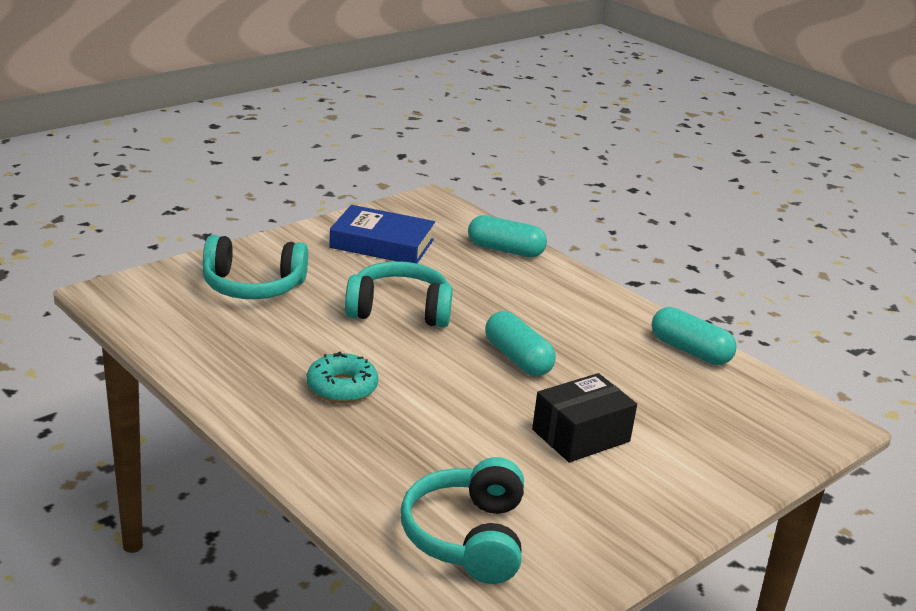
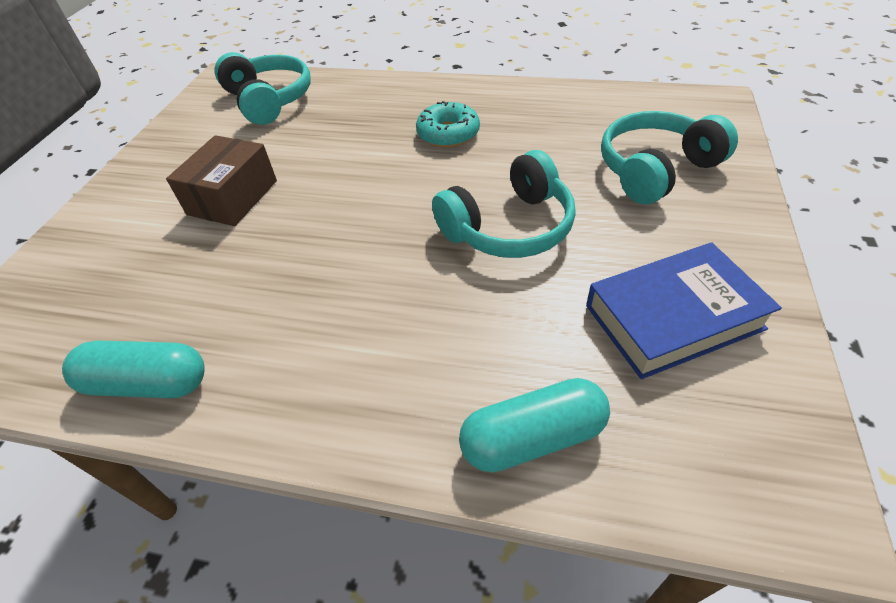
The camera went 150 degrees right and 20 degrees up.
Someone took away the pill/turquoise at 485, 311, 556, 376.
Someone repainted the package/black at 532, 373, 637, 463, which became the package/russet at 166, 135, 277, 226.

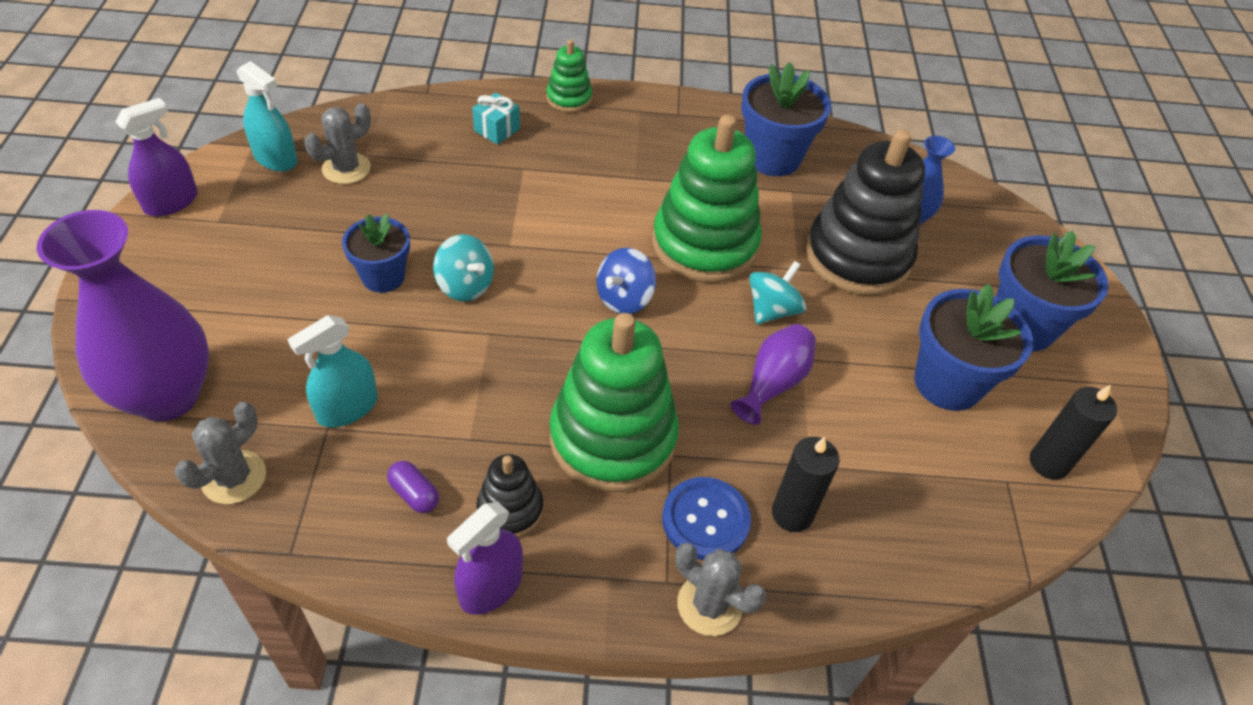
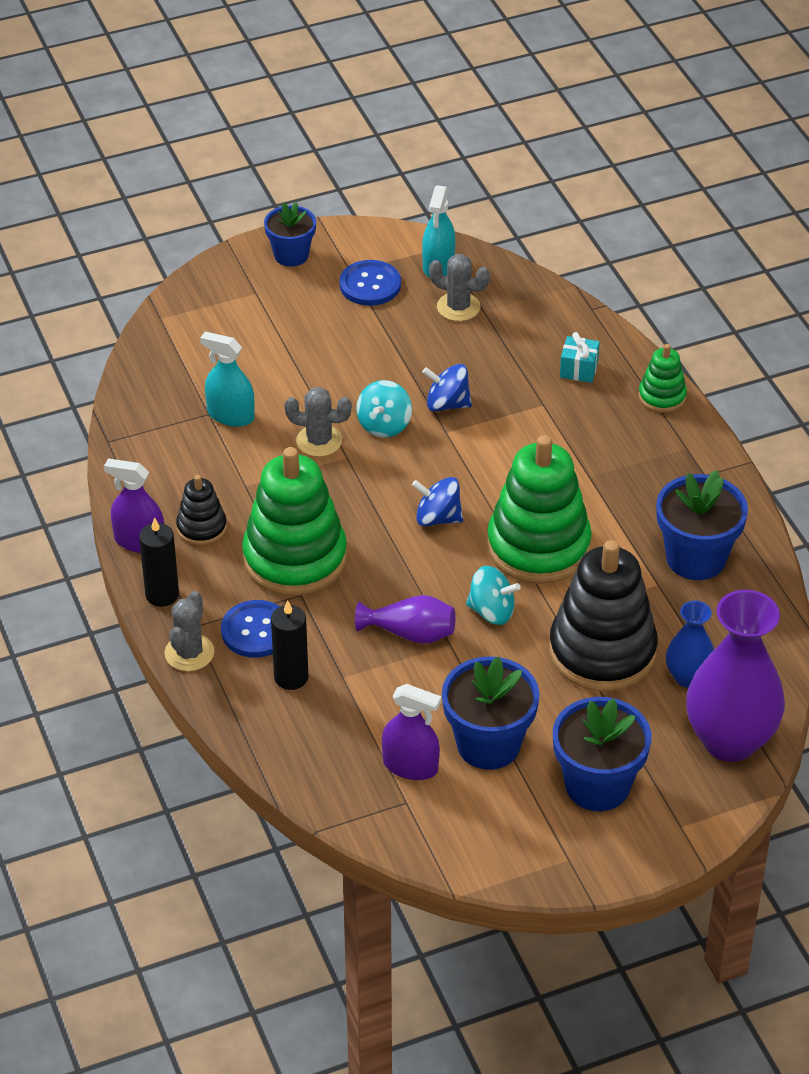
The camera went 70 degrees right and 5 degrees down.
Someone carried the spray bottle/violet from 115, 98, 198, 216 to 382, 684, 441, 780.
Someone carried the tall vase/violet from 37, 210, 209, 421 to 686, 590, 785, 762.
Someone carried the flower pot/royal blue from 342, 214, 410, 293 to 264, 202, 316, 267.
Someone carried the candle/black from 1030, 385, 1117, 479 to 139, 517, 179, 607.
Someone carried the prickly plant/grey from 175, 402, 266, 504 to 285, 387, 352, 457.
Someone took away the pill/violet at 387, 461, 439, 513.
Someone put down the shirt button/royal blue at 339, 260, 401, 306.
Someone put down the whirligig/royal blue at 422, 364, 472, 412.

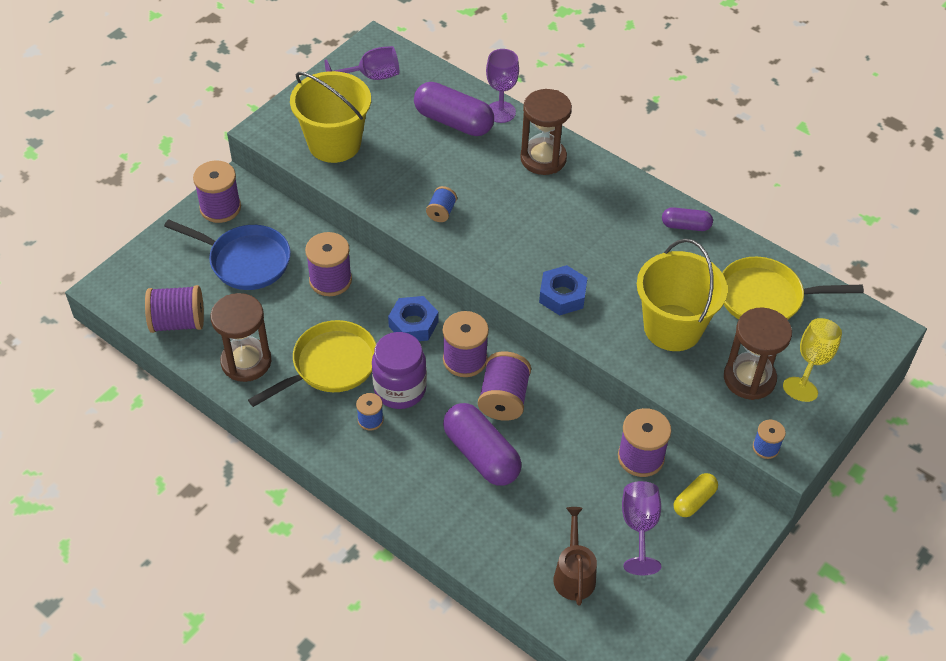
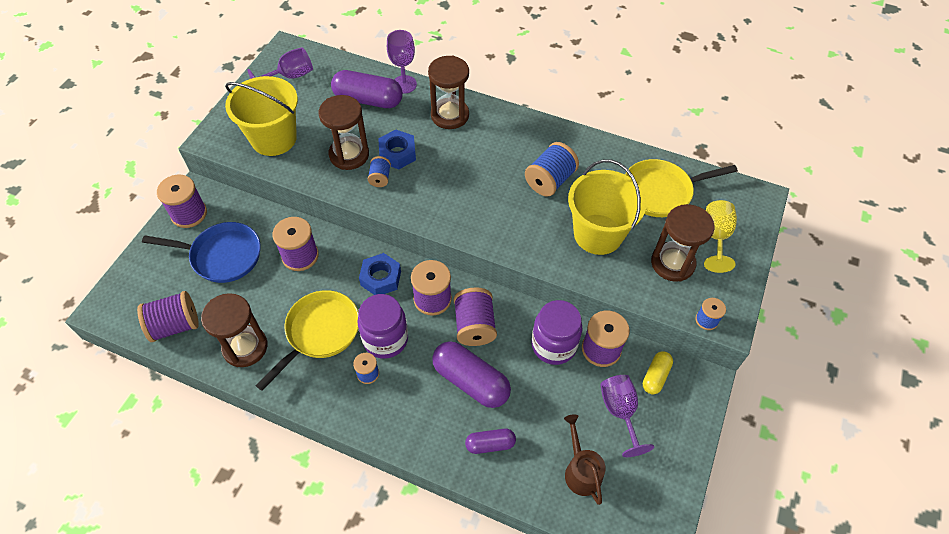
The camera went 15 degrees left and 5 degrees up.
Someone carried the pill/violet from 662, 207, 713, 231 to 465, 429, 516, 454.
Someone carried the nut/royal blue from 539, 265, 587, 315 to 378, 129, 416, 169.
Someone put down the sandglass/russet at 319, 95, 369, 170.
Someone put down the bobbin/royal blue at 525, 142, 579, 197.
Someone put down the jam jar/violet at 532, 300, 582, 365.

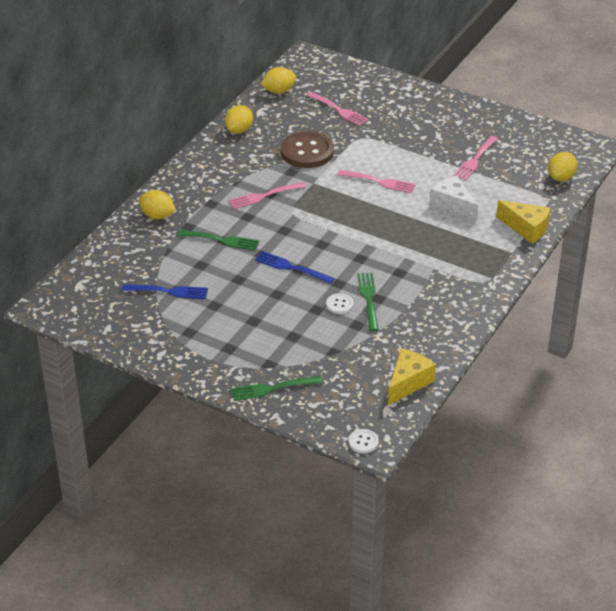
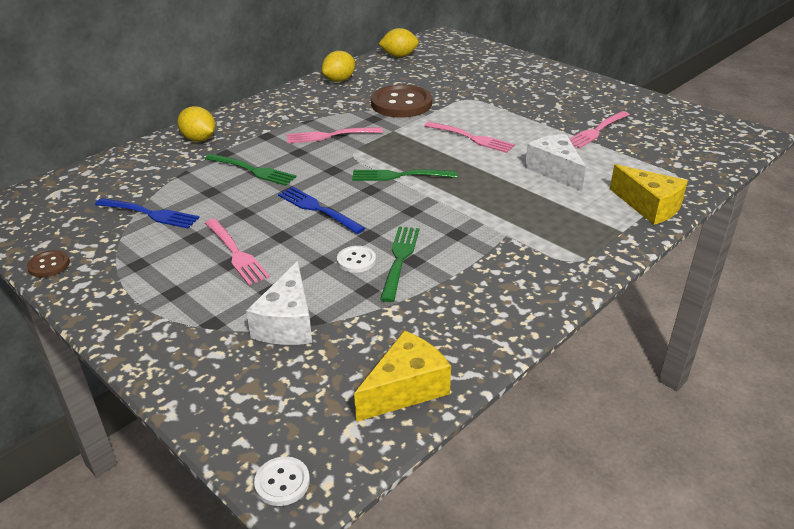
The camera went 15 degrees right and 5 degrees down.
Someone carried the dinner fork/rosy from 306, 91, 369, 126 to 205, 219, 270, 285.
Someone took away the toy lemon/bright yellow at 548, 152, 577, 181.
Someone carried the dinner fork/emerald from 231, 376, 323, 401 to 352, 169, 457, 181.
Someone put down the shirt button/russet at 27, 250, 70, 277.
Someone put down the cheese wedge/white at 246, 261, 312, 345.

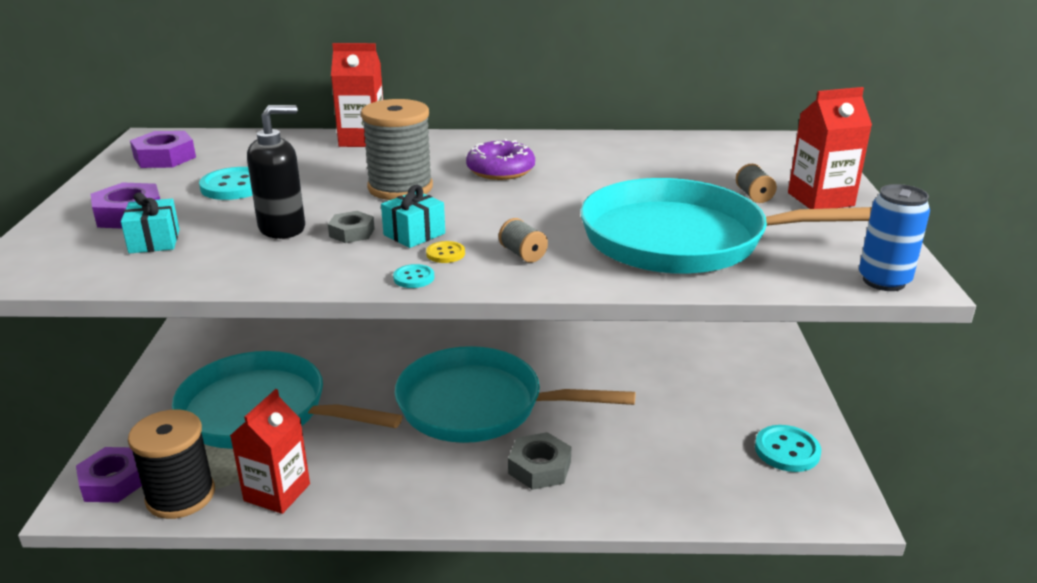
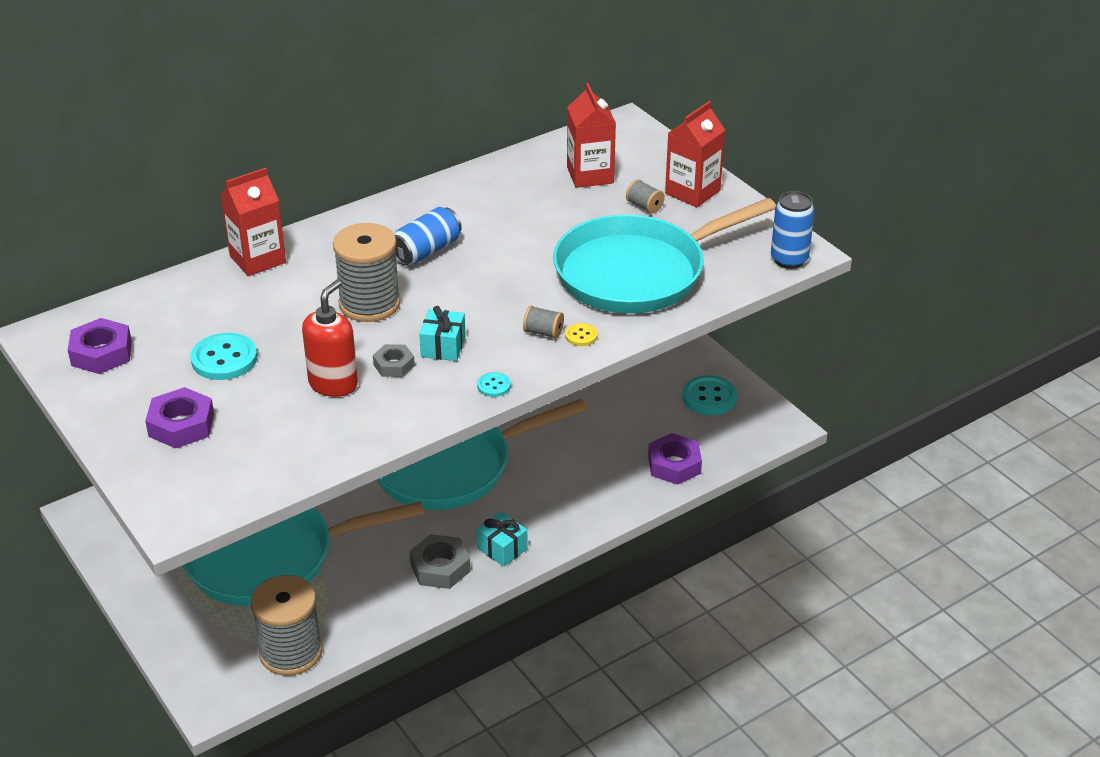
The camera went 35 degrees left and 10 degrees up.
Someone repainted the soap pump/black at 247, 105, 305, 239, which became the soap pump/scarlet at 302, 280, 358, 397.
Someone swapped the donut/violet at 466, 139, 535, 180 for the soda can/royal blue at 394, 207, 462, 265.
Someone carried the present/turquoise from 121, 192, 180, 254 to 476, 512, 528, 567.
Someone carried the shirt button/bright yellow from 426, 241, 465, 263 to 565, 323, 598, 346.
Someone carried the juice carton/scarlet from 230, 389, 310, 514 to 567, 83, 616, 188.
Someone repainted the bobbin/black at 128, 409, 215, 519, which became the bobbin/grey at 251, 575, 322, 676.
Someone carried the nut/grey from 508, 432, 572, 490 to 409, 534, 470, 589.
Someone carried the nut/violet from 76, 447, 142, 502 to 648, 433, 702, 485.

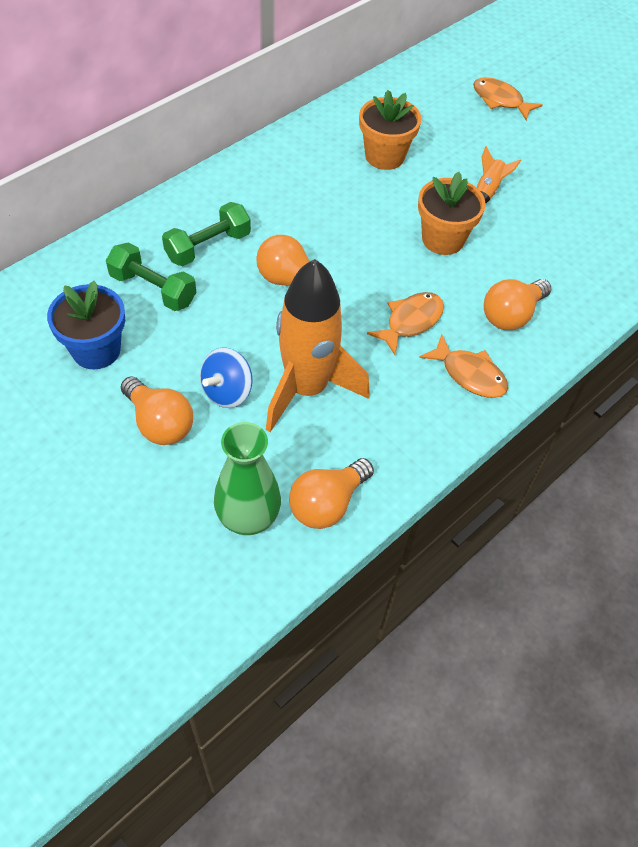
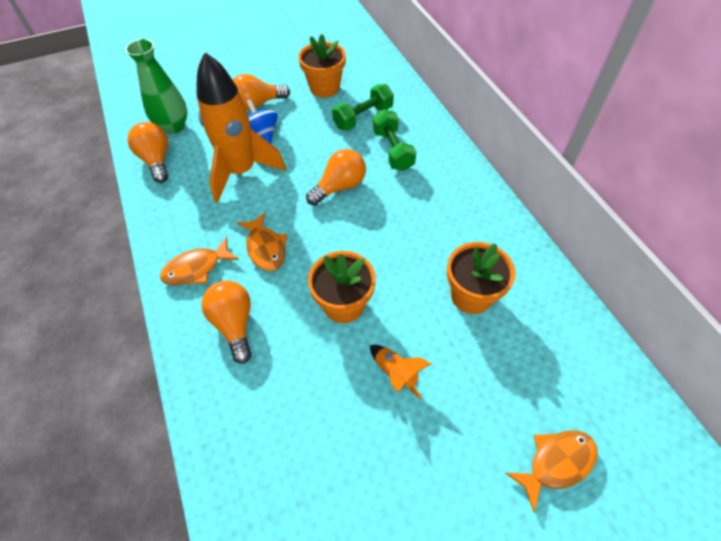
The camera went 115 degrees right and 0 degrees up.
Someone repainted the flower pot/royal blue at 47, 281, 125, 369, which became the flower pot/orange at 298, 34, 346, 98.

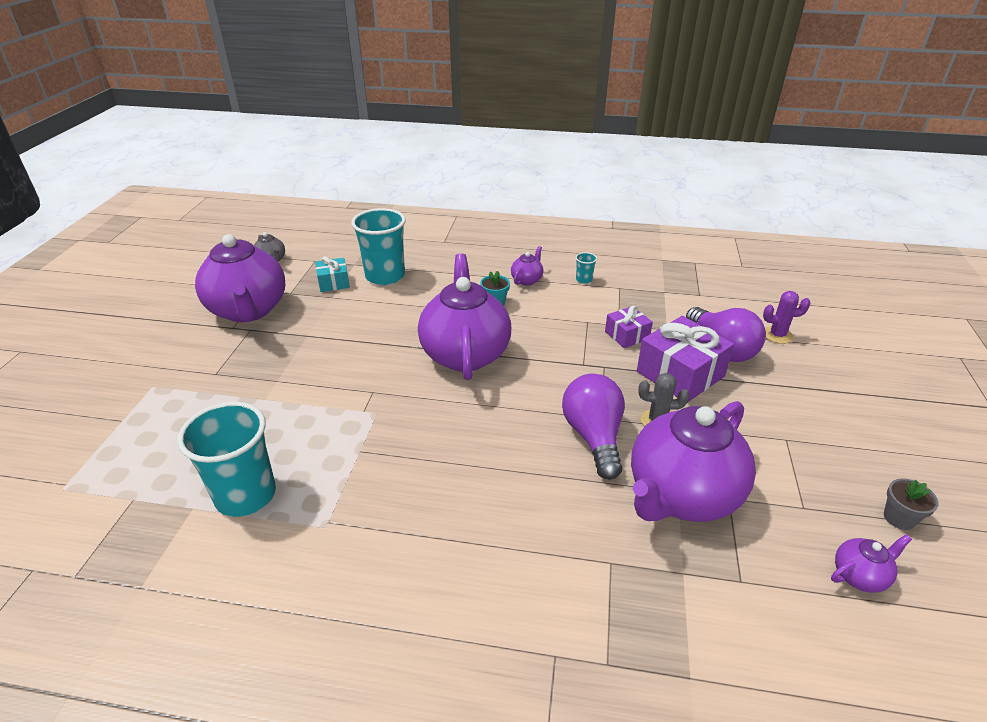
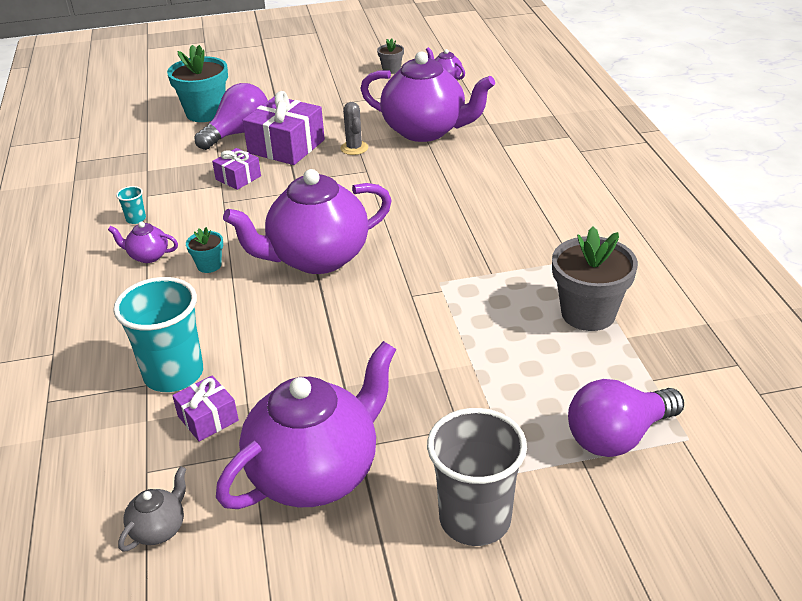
The camera went 110 degrees left and 0 degrees up.
Someone repainted the present/turquoise at 315, 256, 350, 292, which became the present/violet at 172, 375, 239, 442.
Someone swapped the prickly plant/violet at 763, 291, 811, 344 for the flower pot/turquoise at 167, 45, 228, 122.
Someone carried the bulb/violet from 562, 374, 625, 480 to 568, 379, 684, 457.
Someone swapped the beaker/turquoise at 177, 402, 276, 517 for the flower pot/grey at 552, 226, 638, 331.
Someone put down the beaker/grey at 427, 408, 527, 546.

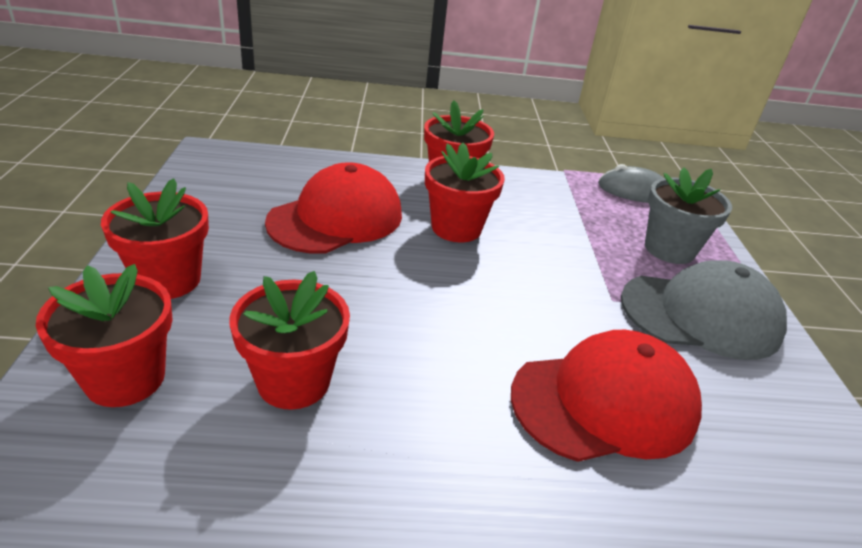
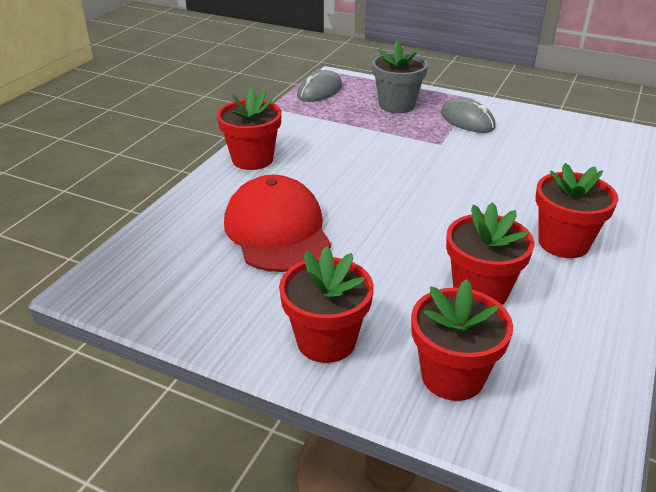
The camera went 60 degrees left and 0 degrees up.
Someone carried the flower pot/scarlet from 425, 143, 505, 242 to 535, 163, 618, 258.
Someone swapped the baseball cap/grey at 621, 260, 787, 360 for the computer mouse/grey at 441, 98, 496, 133.
Someone took away the baseball cap/scarlet at 511, 330, 702, 462.

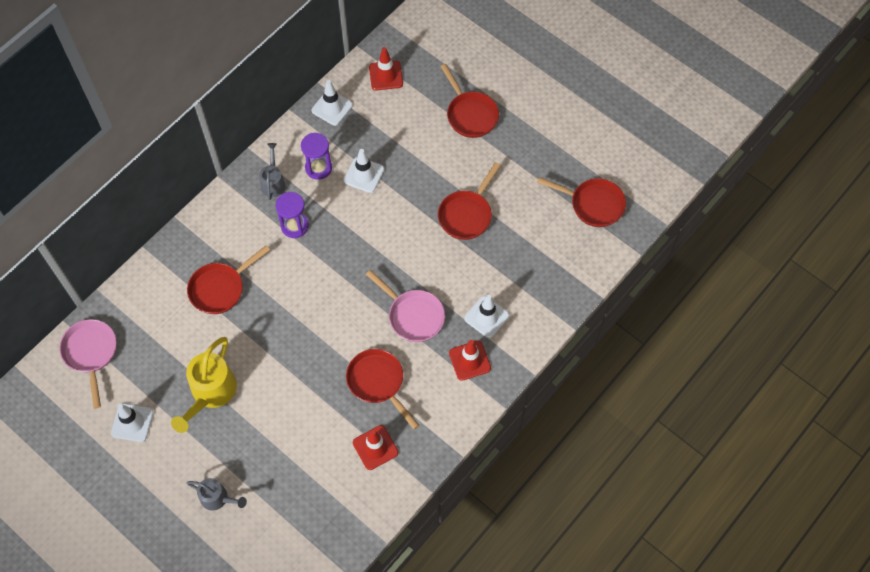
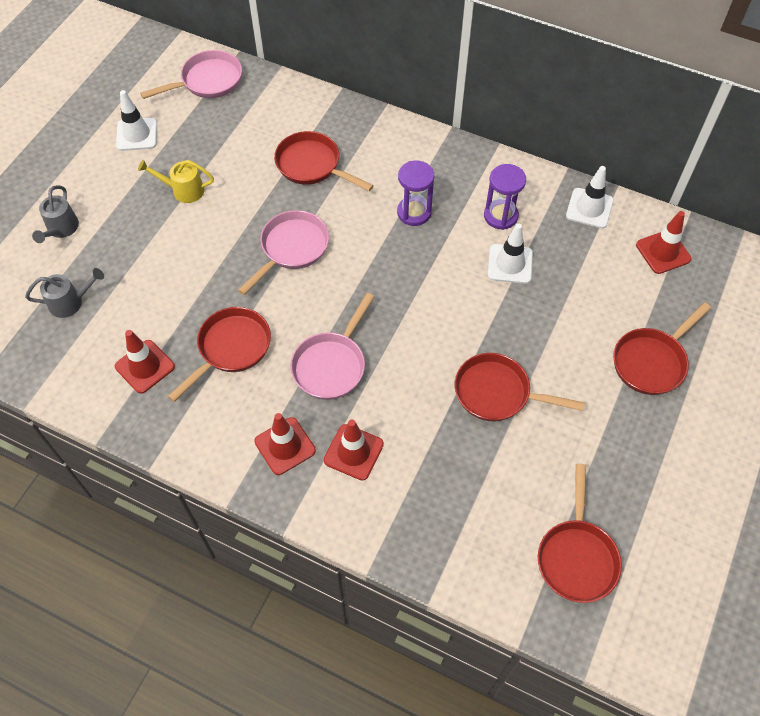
The camera went 75 degrees right and 5 degrees down.
Someone carried the watering can/grey from 259, 143, 285, 200 to 25, 268, 104, 318.
Someone repainted the safety cone/white at 464, 295, 509, 338, which became the safety cone/scarlet at 324, 419, 384, 480.
Someone scaled the watering can/bright yellow at 171, 337, 237, 433 by 0.59.
Someone put down the pan/rosy at 238, 210, 329, 295.

